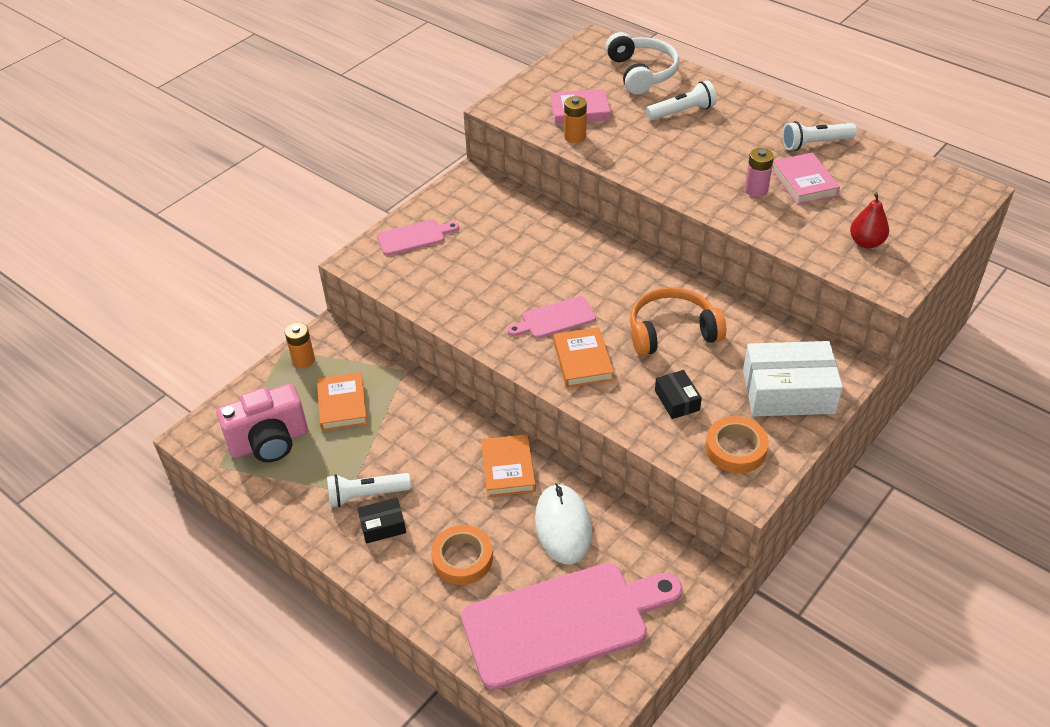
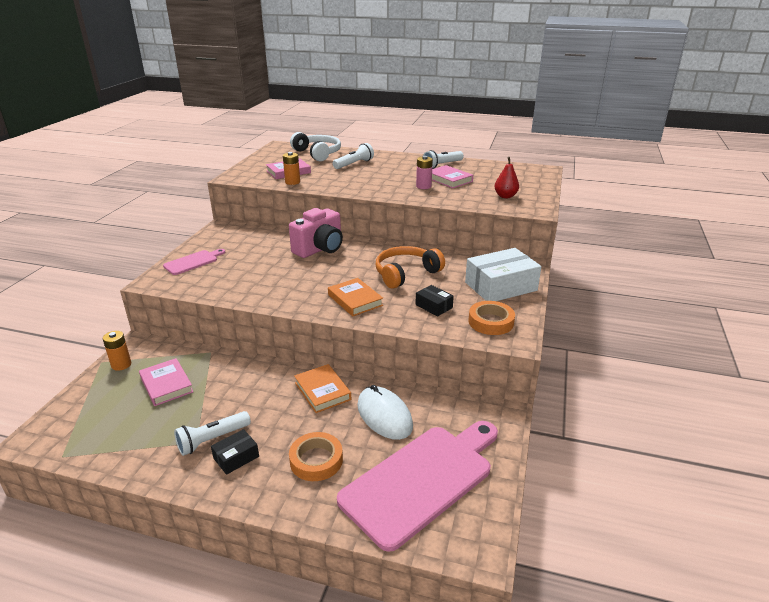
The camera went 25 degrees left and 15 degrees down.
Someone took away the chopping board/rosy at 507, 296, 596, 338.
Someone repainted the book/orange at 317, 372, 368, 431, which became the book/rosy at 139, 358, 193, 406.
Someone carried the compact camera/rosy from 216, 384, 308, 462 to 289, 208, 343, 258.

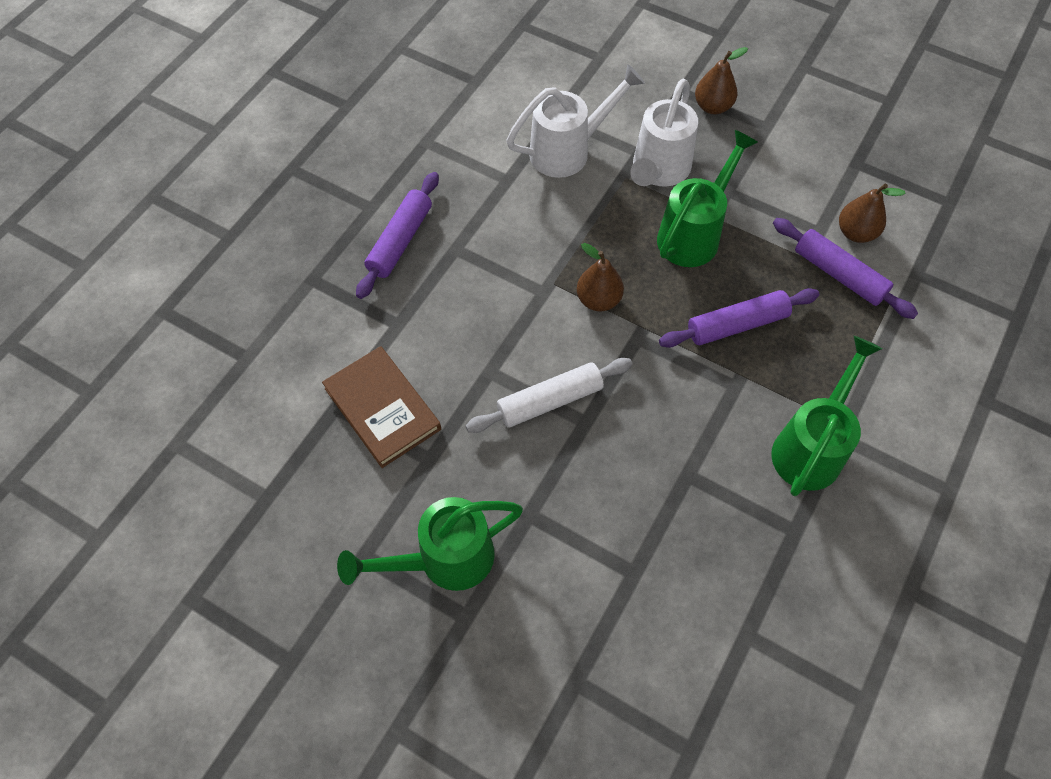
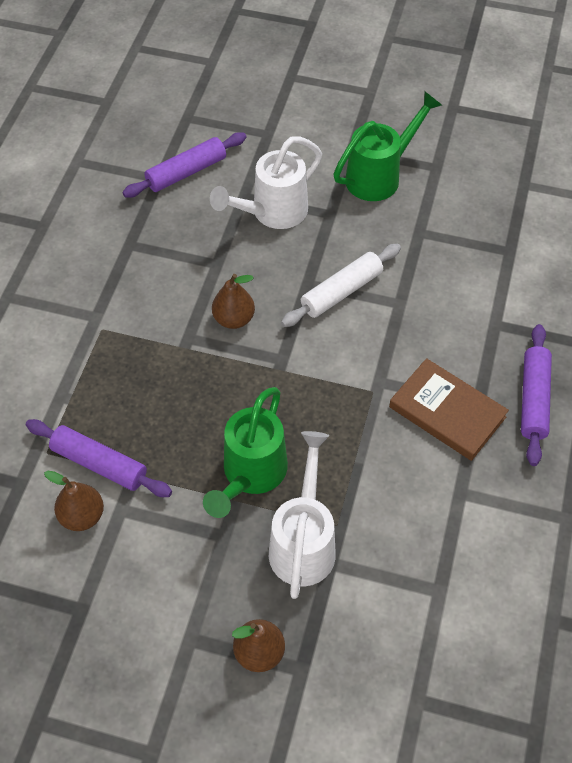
The camera went 165 degrees right and 5 degrees down.
Someone carried the watering can/white from 506, 64, 645, 178 to 210, 136, 322, 229.
Someone carried the pear/russet from 577, 243, 624, 311 to 212, 274, 255, 329.
Someone carried the dough roller/violet from 659, 288, 819, 348 to 122, 132, 246, 198.
Someone took away the watering can/emerald at 771, 336, 882, 496.
Someone carried the book/russet from 322, 346, 441, 468 to 389, 358, 509, 461.

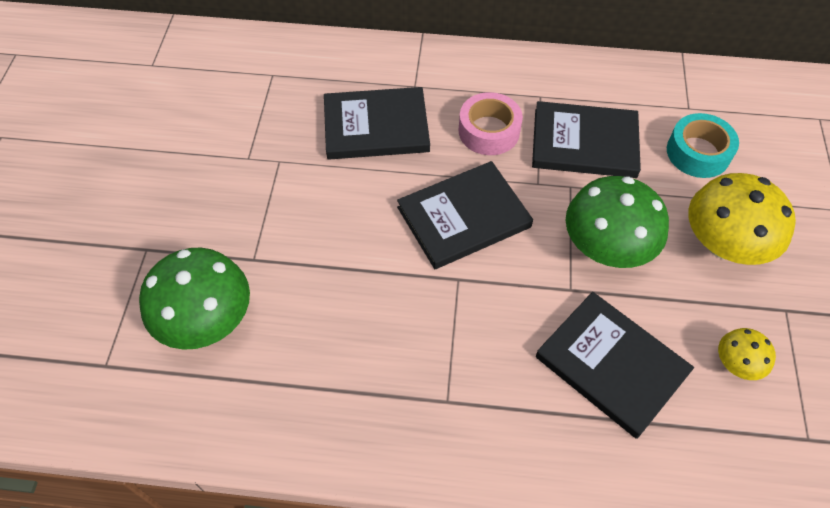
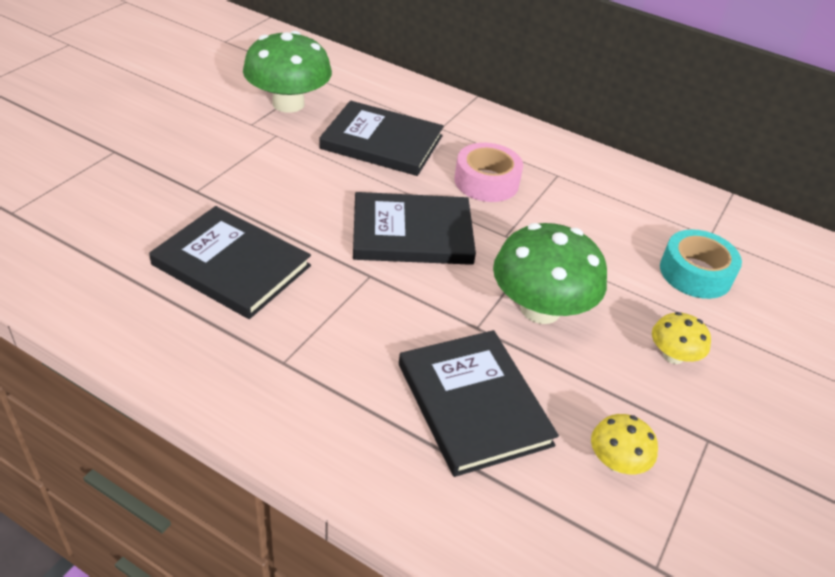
The camera went 20 degrees right and 15 degrees down.
Someone carried the book/black from 532, 101, 641, 178 to 149, 206, 311, 319.
Someone scaled the fungus/bright yellow at 688, 173, 796, 265 by 0.50.
Someone carried the fungus/emerald from 139, 248, 250, 350 to 243, 31, 332, 113.

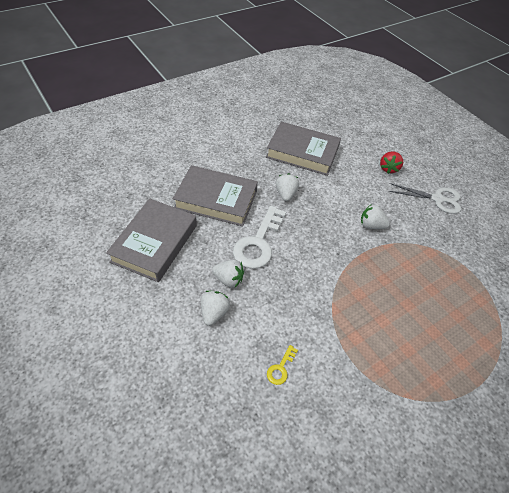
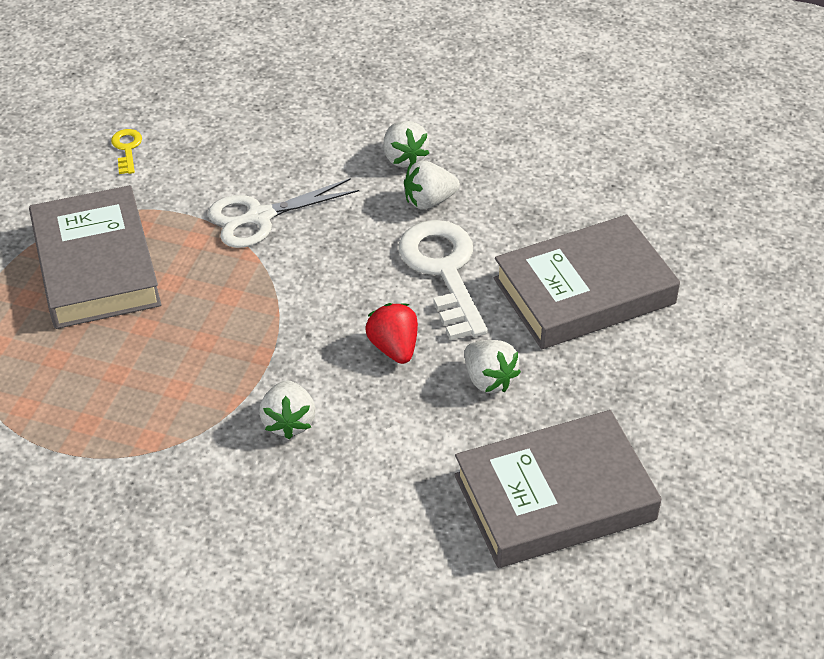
The camera went 145 degrees right and 5 degrees down.
Someone carried the berry/scarlet from 380, 151, 403, 174 to 366, 303, 418, 364.
Someone carried the scissors/white from 389, 183, 461, 214 to 208, 178, 359, 248.
Someone carried the book/grey from 106, 198, 197, 282 to 29, 185, 162, 329.
Someone rotated the berry/white at 361, 204, 390, 229 by 105 degrees clockwise.
Someone carried the door key/bright yellow from 267, 345, 298, 385 to 111, 129, 142, 174.

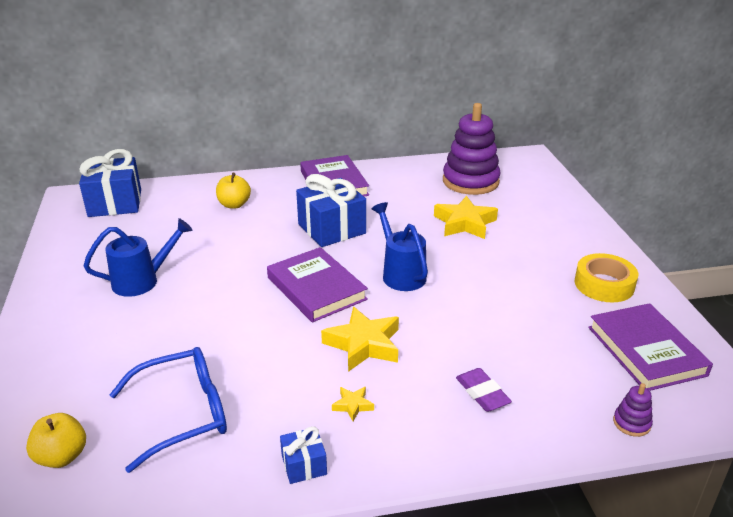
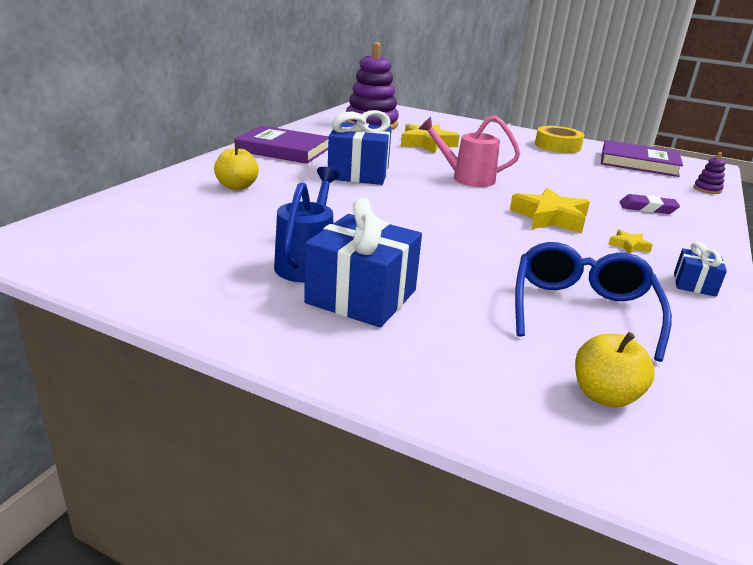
The camera went 55 degrees left and 5 degrees down.
Someone carried the present/royal blue from 79, 149, 141, 217 to 304, 198, 422, 327.
Someone repainted the watering can/royal blue at 372, 202, 428, 291, which became the watering can/rosy at 419, 115, 520, 187.
Someone took away the book/violet at 267, 247, 368, 322.

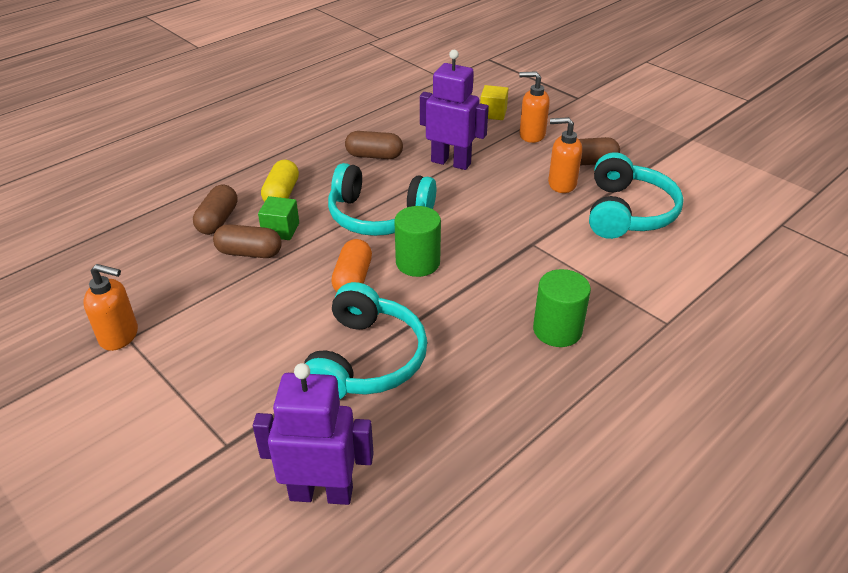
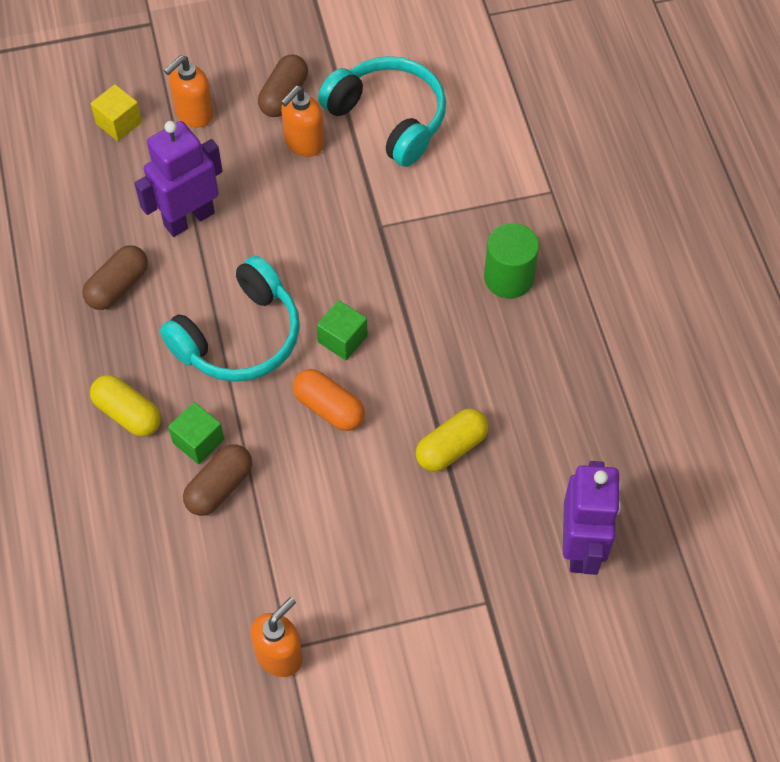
The camera went 60 degrees left and 20 degrees up.
Someone took away the pill/russet at 193, 185, 238, 235.
Someone swapped the cylinder/emerald at 394, 206, 441, 277 for the block/emerald at 317, 300, 368, 360.
Someone swapped the over-ear headphones/turquoise at 304, 282, 427, 400 for the pill/bright yellow at 416, 408, 489, 472.
Someone rotated the robot figure/violet at 253, 363, 374, 505 by 150 degrees clockwise.

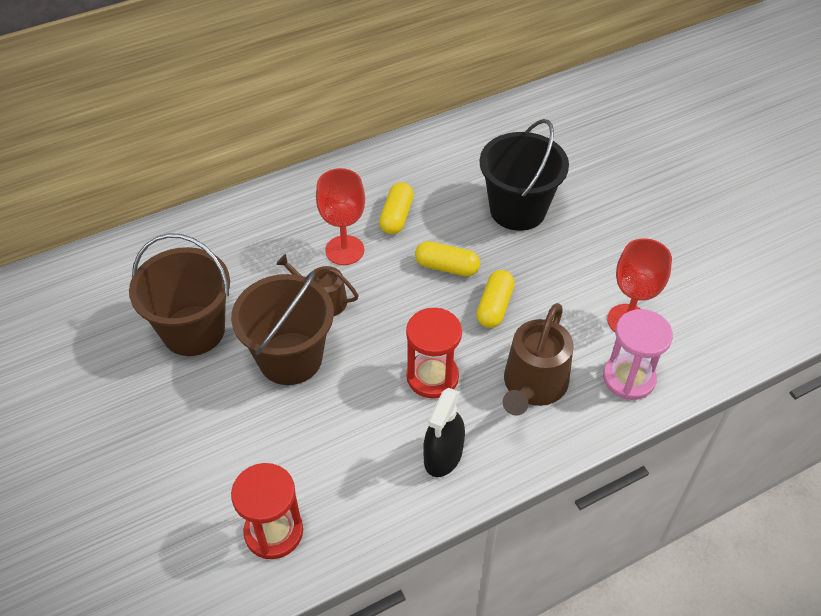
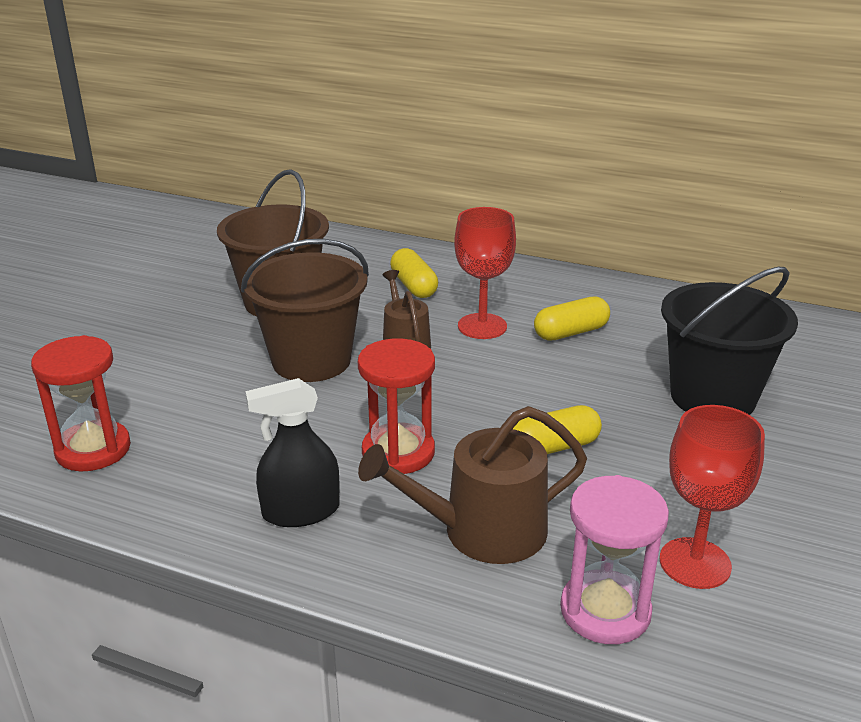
The camera went 50 degrees right and 20 degrees down.
Someone carried the pill/bright yellow from 415, 241, 480, 276 to 390, 248, 438, 298.

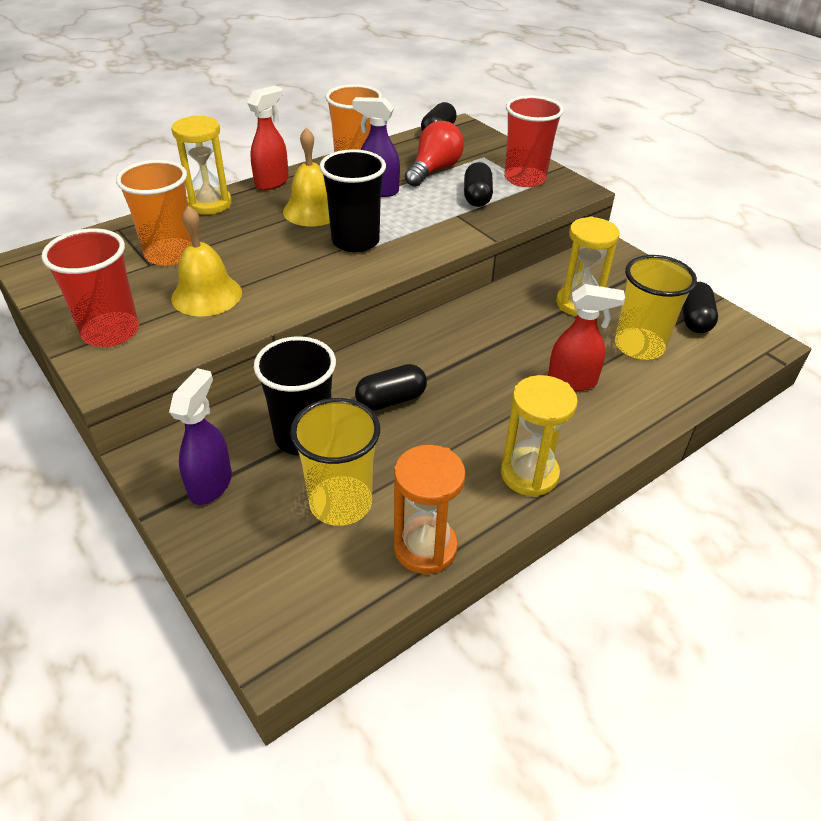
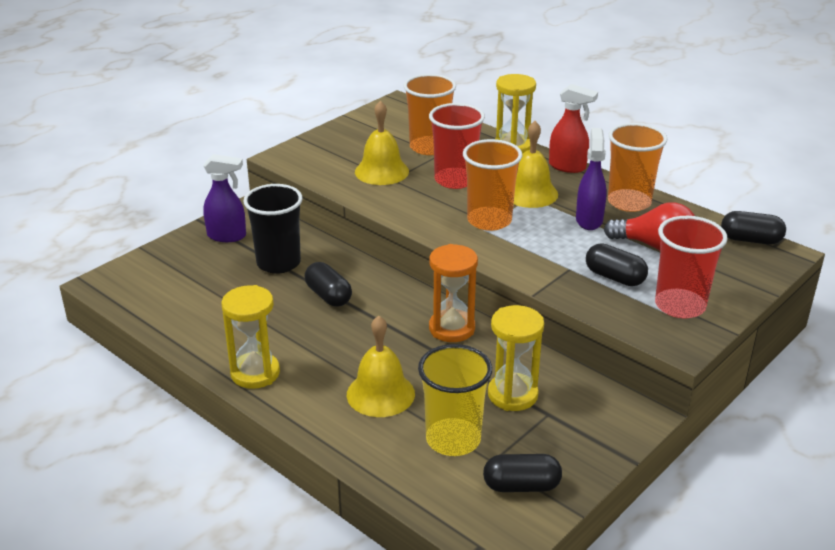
The camera went 80 degrees right and 10 degrees down.
Someone repainted the beaker/black at 319, 149, 386, 252, which became the beaker/orange at 463, 139, 522, 231.
Someone rotated the pill/black at 464, 162, 493, 207 by 45 degrees clockwise.
Someone carried the beaker/scarlet from 41, 228, 139, 347 to 429, 103, 485, 189.
Someone swapped the spray bottle/scarlet at 548, 284, 625, 391 for the hand bell/bright yellow at 347, 316, 415, 417.
Someone took away the beaker/bright yellow at 290, 398, 380, 526.
Someone carried the sandglass/orange from 394, 445, 466, 574 to 429, 244, 478, 342.

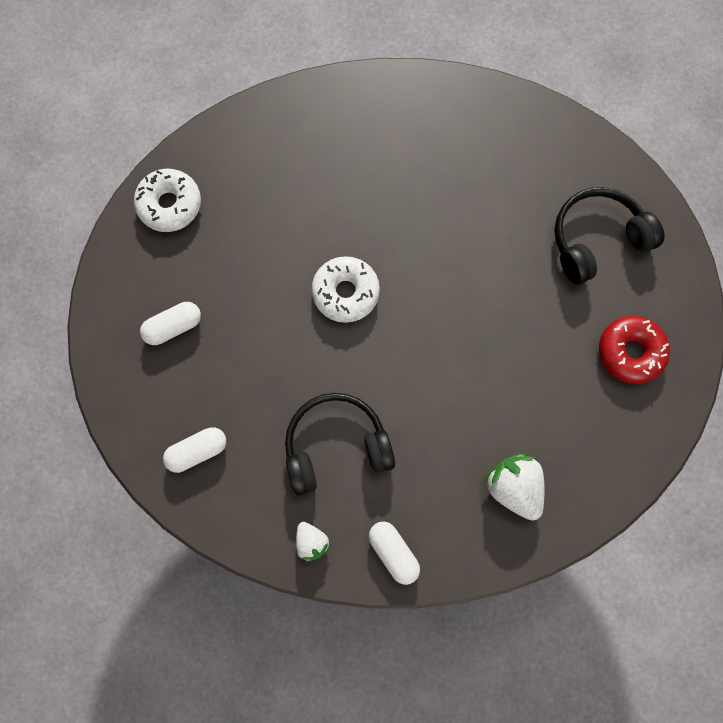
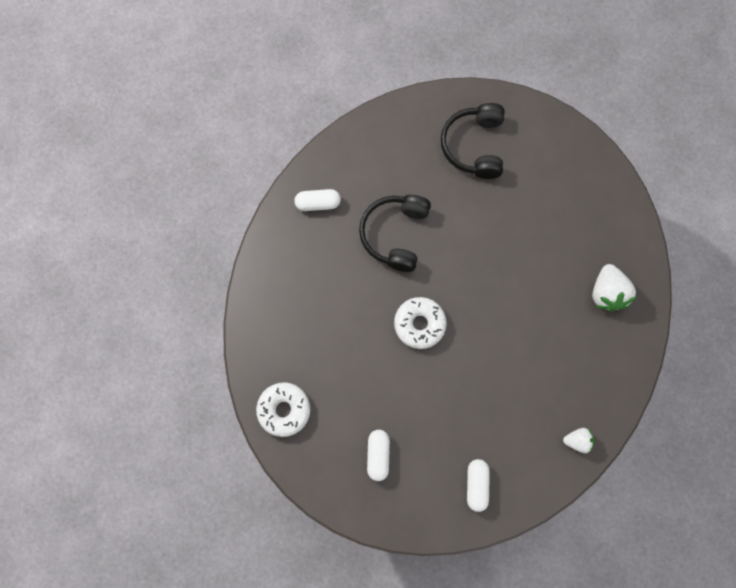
The camera went 60 degrees left and 0 degrees up.
Someone took away the donut/scarlet at 599, 316, 670, 384.
Someone carried the over-ear headphones/black from 285, 393, 395, 496 to 359, 195, 431, 272.
Someone rotated the berry/white at 484, 453, 545, 520 by 90 degrees counterclockwise.
Someone carried the pill/white from 369, 521, 420, 585 to 294, 189, 341, 211.

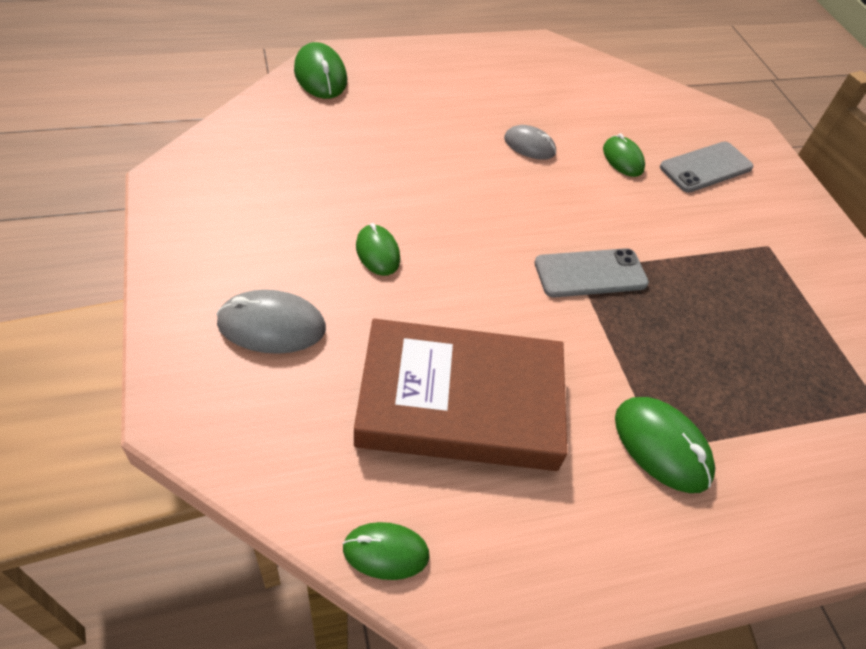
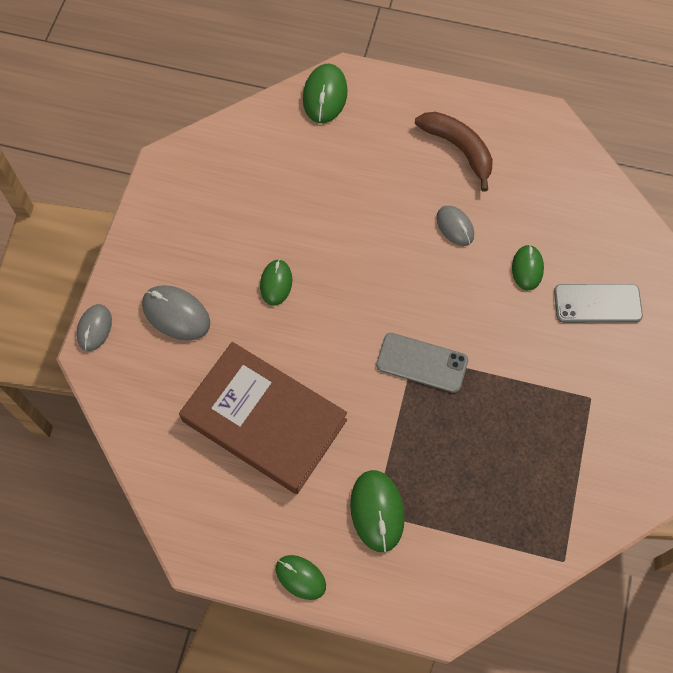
The camera went 35 degrees right and 15 degrees up.
Someone carried the computer mouse/emerald from 342, 522, 430, 580 to 276, 555, 326, 600.
Someone put down the toy banana/russet at 415, 112, 493, 192.
Someone put down the computer mouse/grey at 76, 304, 112, 351.

